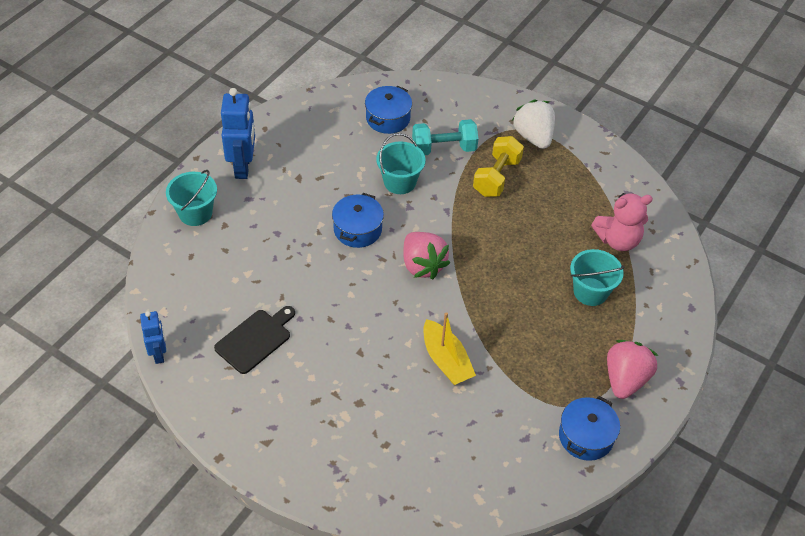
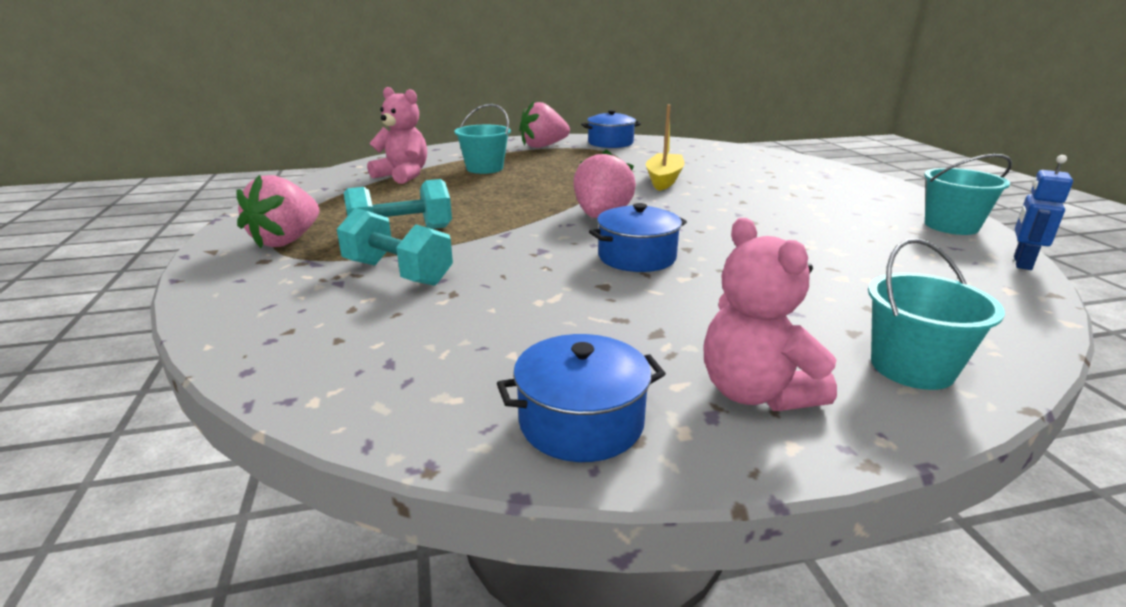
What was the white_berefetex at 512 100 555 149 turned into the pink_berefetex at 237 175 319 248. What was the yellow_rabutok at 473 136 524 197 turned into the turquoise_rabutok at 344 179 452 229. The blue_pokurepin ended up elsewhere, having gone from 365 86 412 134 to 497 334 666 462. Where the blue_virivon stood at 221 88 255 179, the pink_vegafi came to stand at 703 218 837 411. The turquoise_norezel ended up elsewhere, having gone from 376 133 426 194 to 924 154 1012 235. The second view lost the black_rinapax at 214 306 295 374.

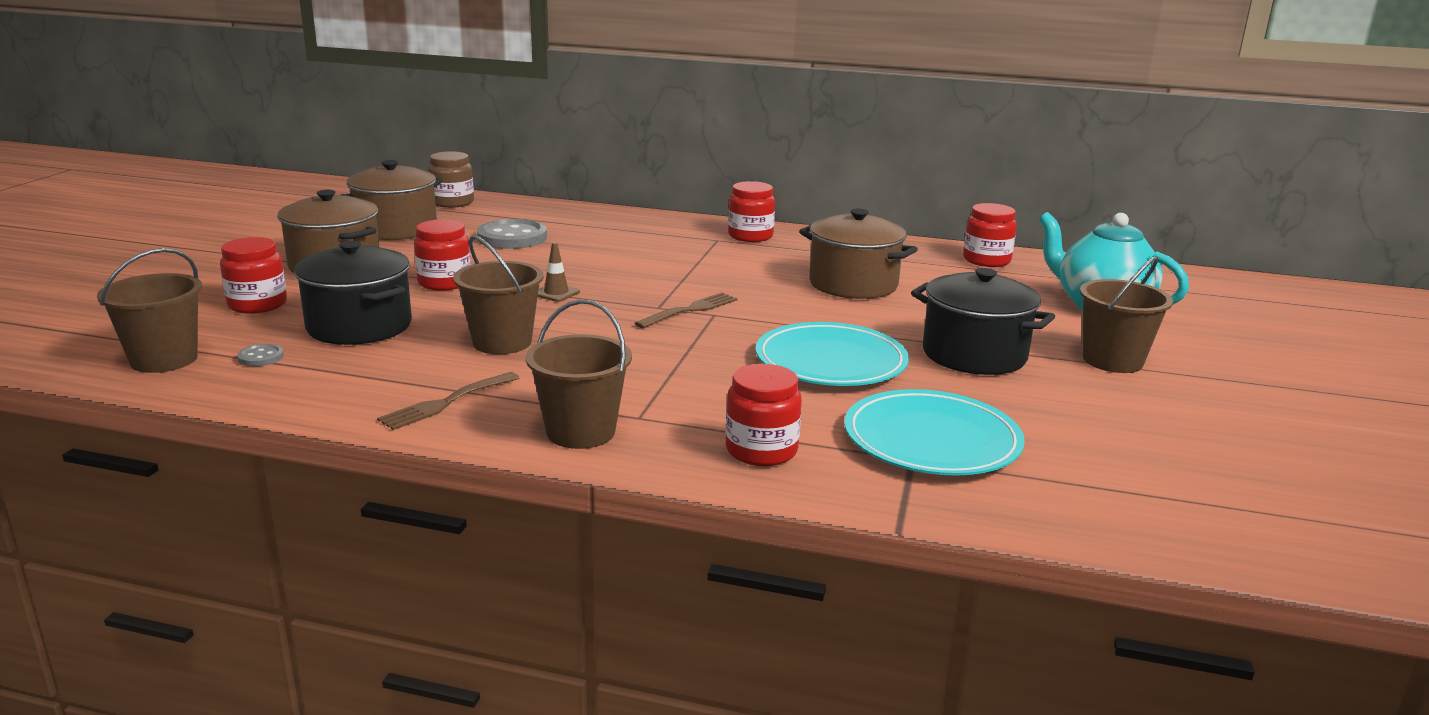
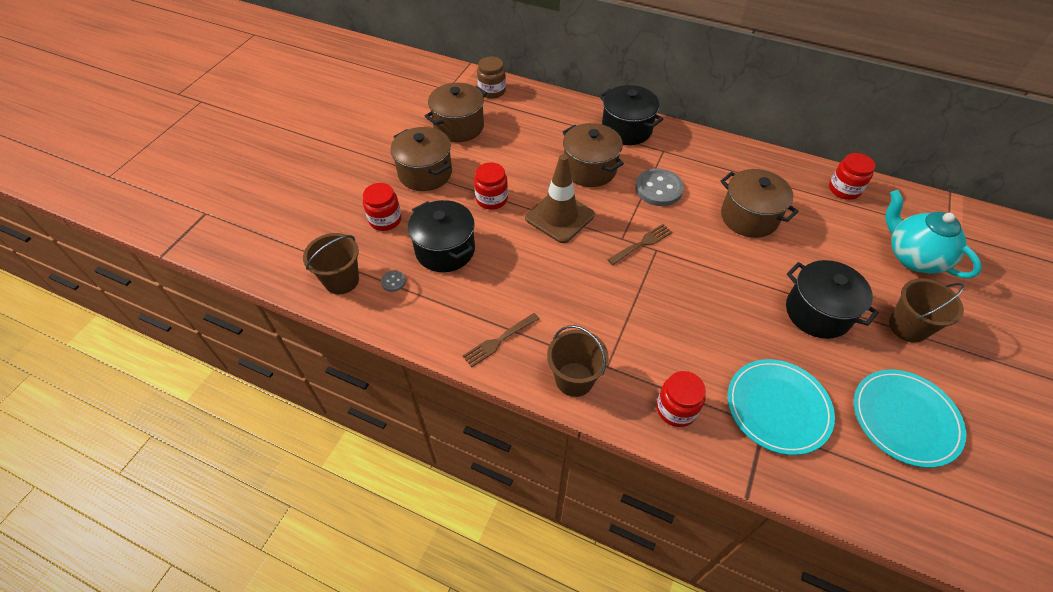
The size of the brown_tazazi at 538 242 580 302 changed by a factor of 2.38. The second view gained the brown_pokurepin at 562 123 624 187. The second view gained the black_pokurepin at 599 85 663 145. The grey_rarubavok ended up elsewhere, having gone from 477 219 547 249 to 635 168 684 206. The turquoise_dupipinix ended up elsewhere, having gone from 755 322 909 386 to 854 370 966 468. The second view lost the brown_norezel at 453 235 543 354. The second view lost the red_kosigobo at 728 181 775 242.

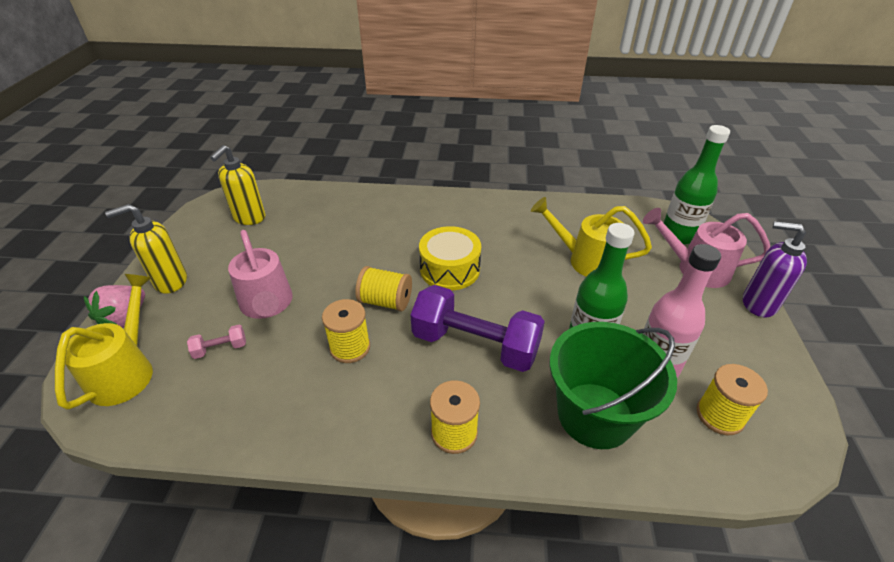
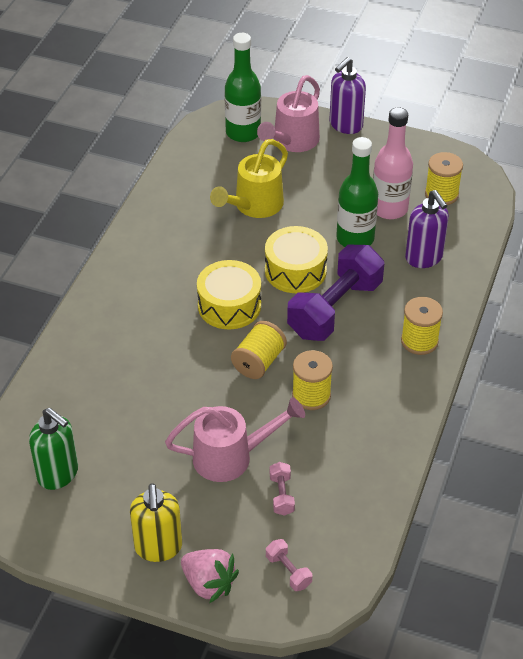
What was the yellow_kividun at 210 145 265 225 turned into the green_kividun at 29 408 78 490. The second view gained the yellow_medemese at 265 226 328 293. Where the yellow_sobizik stood at 55 274 153 410, the pink_rabutok came to stand at 266 539 312 591. Where the green_norezel stood at 550 322 677 449, the purple_kividun came to stand at 405 190 449 268.

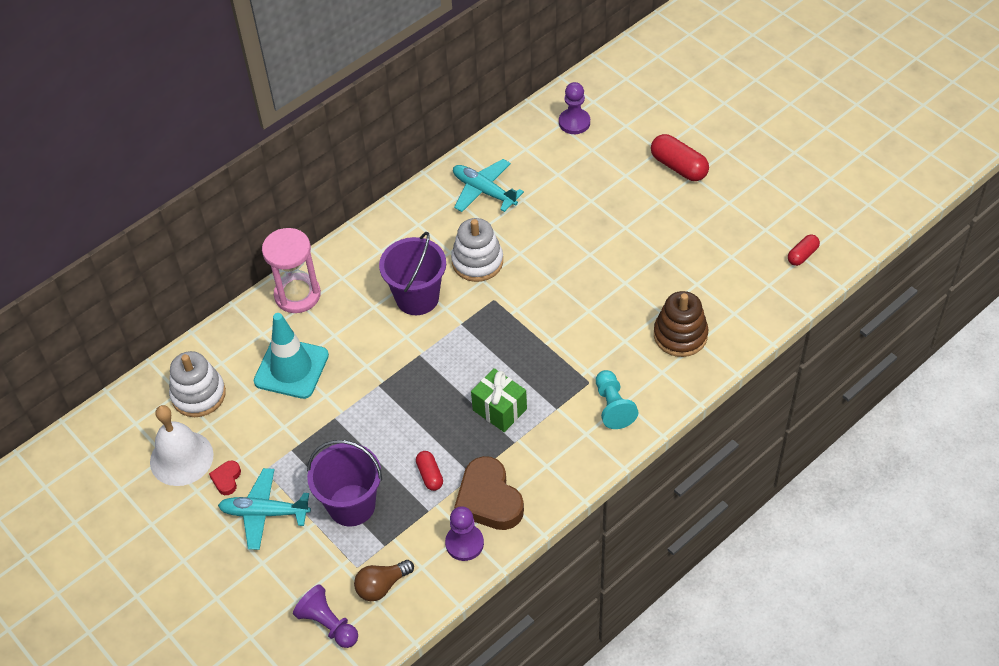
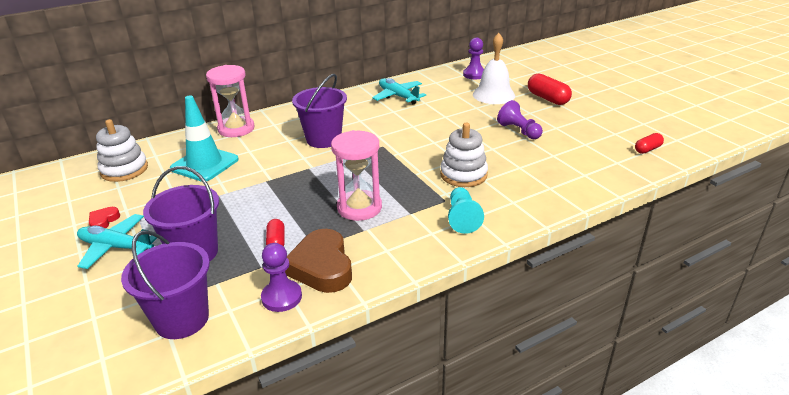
Where the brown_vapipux stood at 354 560 414 601, the purple_norezel came to stand at 121 230 210 339. Where the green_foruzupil stood at 471 368 527 432, the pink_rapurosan came to stand at 331 130 382 221. The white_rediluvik ended up elsewhere, having gone from 451 218 503 282 to 440 123 488 187. The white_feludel ended up elsewhere, having gone from 150 405 214 486 to 473 33 515 104. The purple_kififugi ended up elsewhere, having gone from 293 584 358 648 to 497 100 543 139. The second view lost the brown_rediluvik at 654 291 708 357.

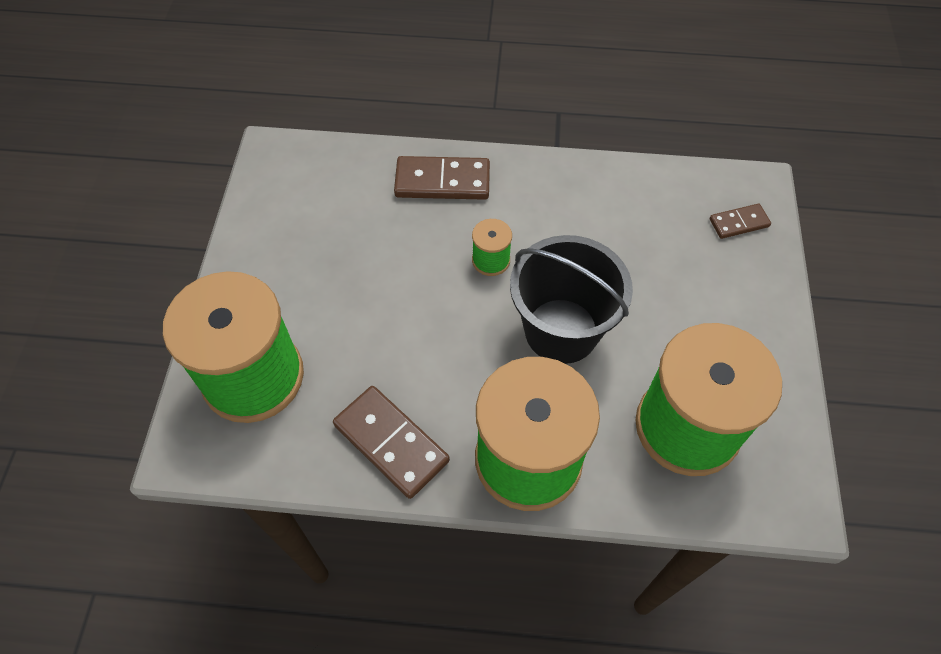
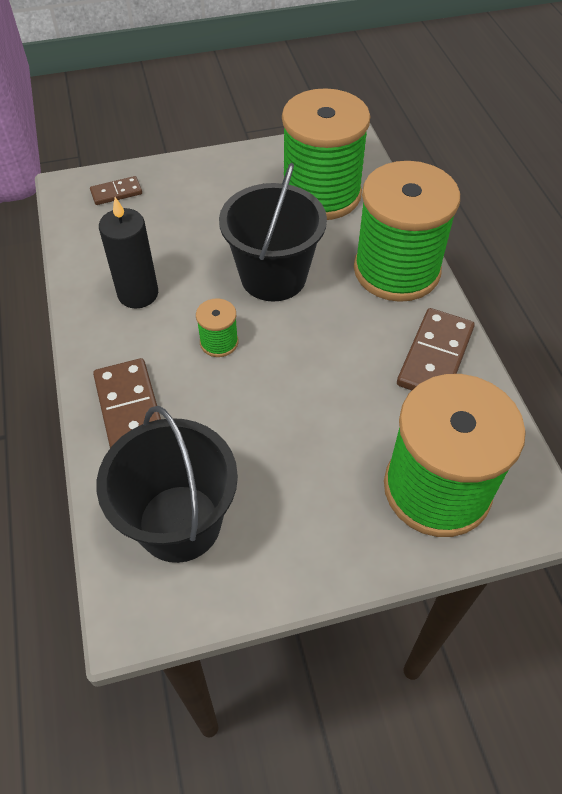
The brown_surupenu at 710 204 771 239 ended up facing another way, 75 degrees counterclockwise from before. The second view gained the black_norezel at 96 406 238 563. The second view gained the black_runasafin at 99 197 158 308.

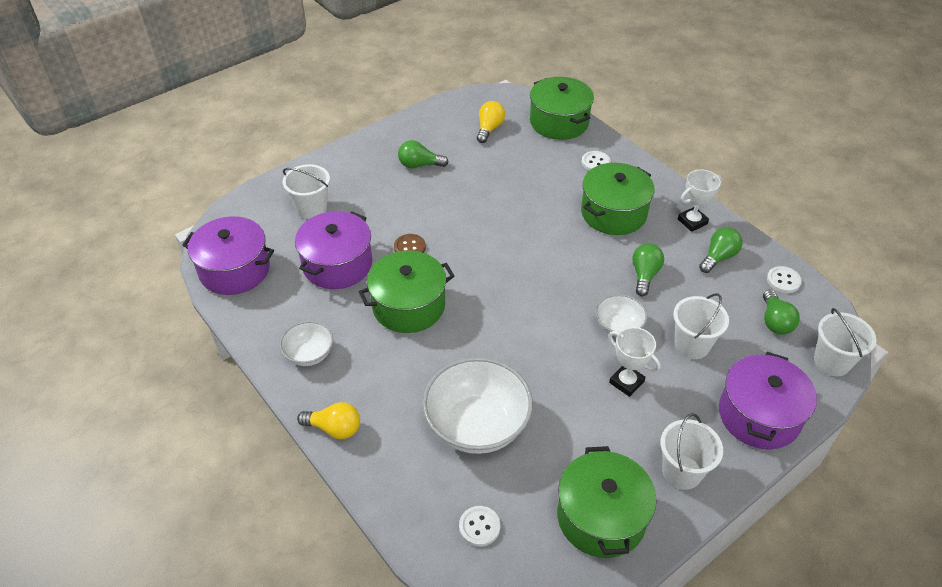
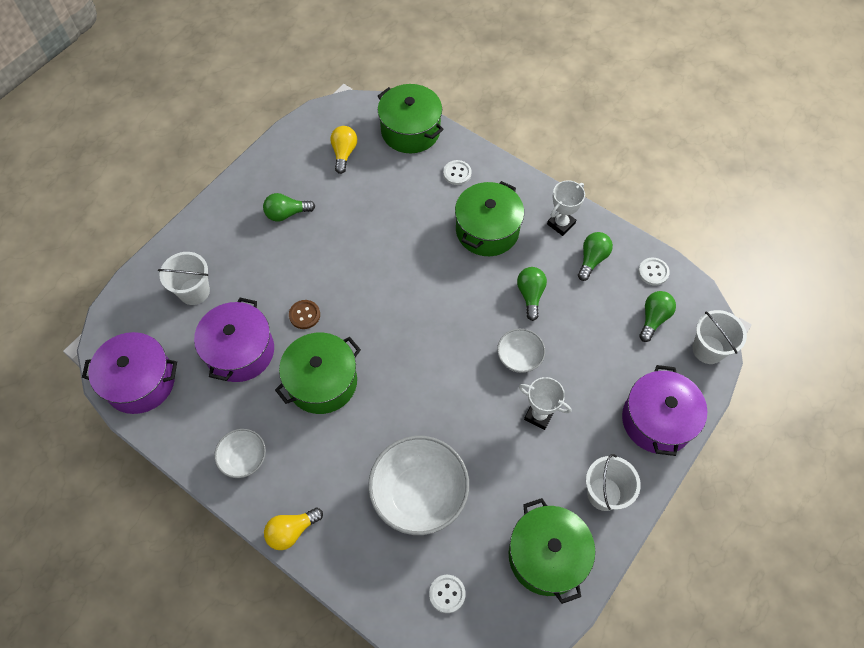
The yellow_vapipux at 297 402 360 439 ended up facing another way, 150 degrees clockwise from before. The green_vapipux at 763 290 800 335 ended up facing another way, 135 degrees counterclockwise from before. The second view lost the white_norezel at 673 293 729 359.

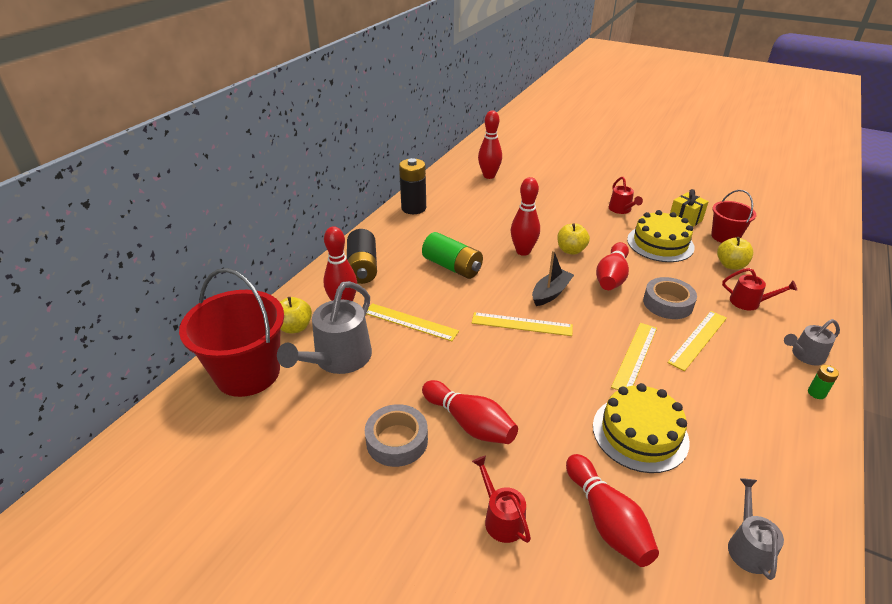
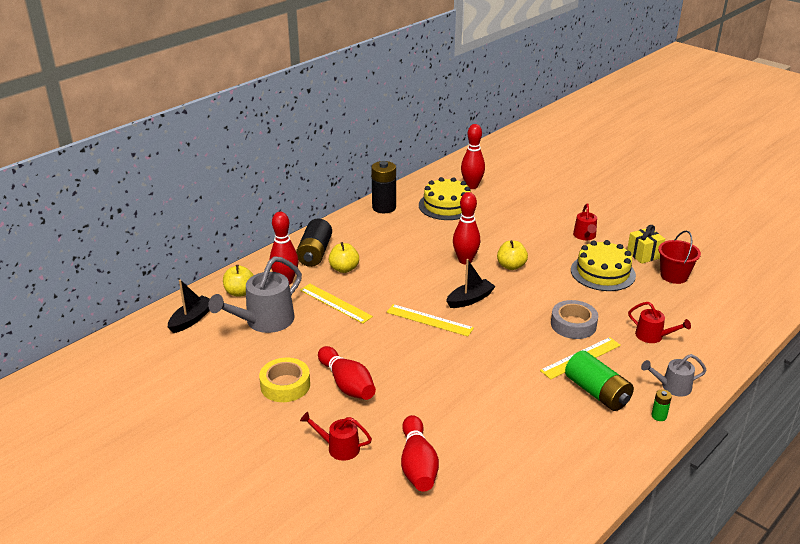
Where the red_norezel stood at 179 268 284 397, the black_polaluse came to stand at 168 279 210 333. What was the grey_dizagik at 365 404 428 467 turned into the yellow_dizagik at 259 358 310 402. The red_sobizik at 472 456 531 543 ended up facing another way, 60 degrees counterclockwise from before. The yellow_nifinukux ended up elsewhere, having gone from 717 237 753 270 to 329 242 359 273. The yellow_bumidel ended up elsewhere, having gone from 593 383 690 473 to 419 177 471 220. The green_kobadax ended up elsewhere, having gone from 422 232 483 279 to 565 350 634 411. The second view lost the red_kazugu at 596 242 629 290. The second view lost the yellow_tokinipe at 611 323 657 390. The second view lost the grey_sobizik at 728 478 784 580.

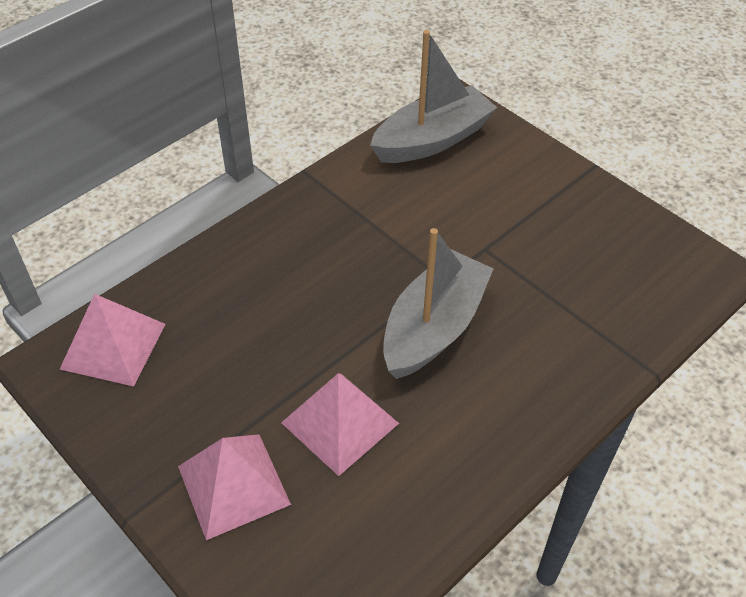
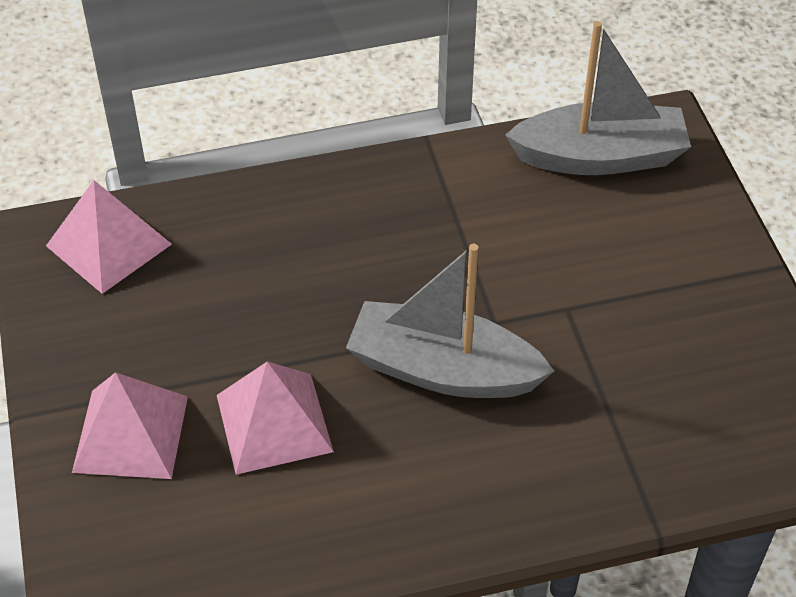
The grey_polaluse at 383 228 494 379 ended up facing another way, 135 degrees counterclockwise from before.

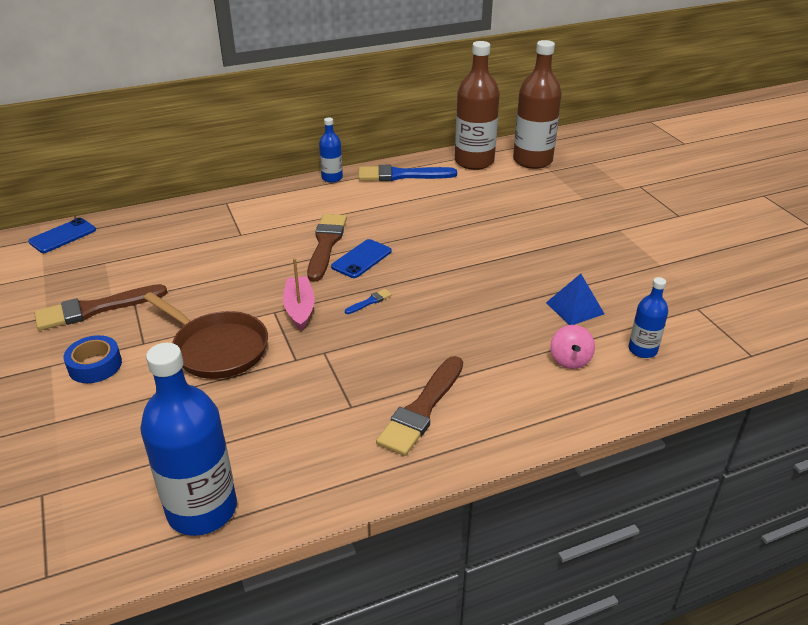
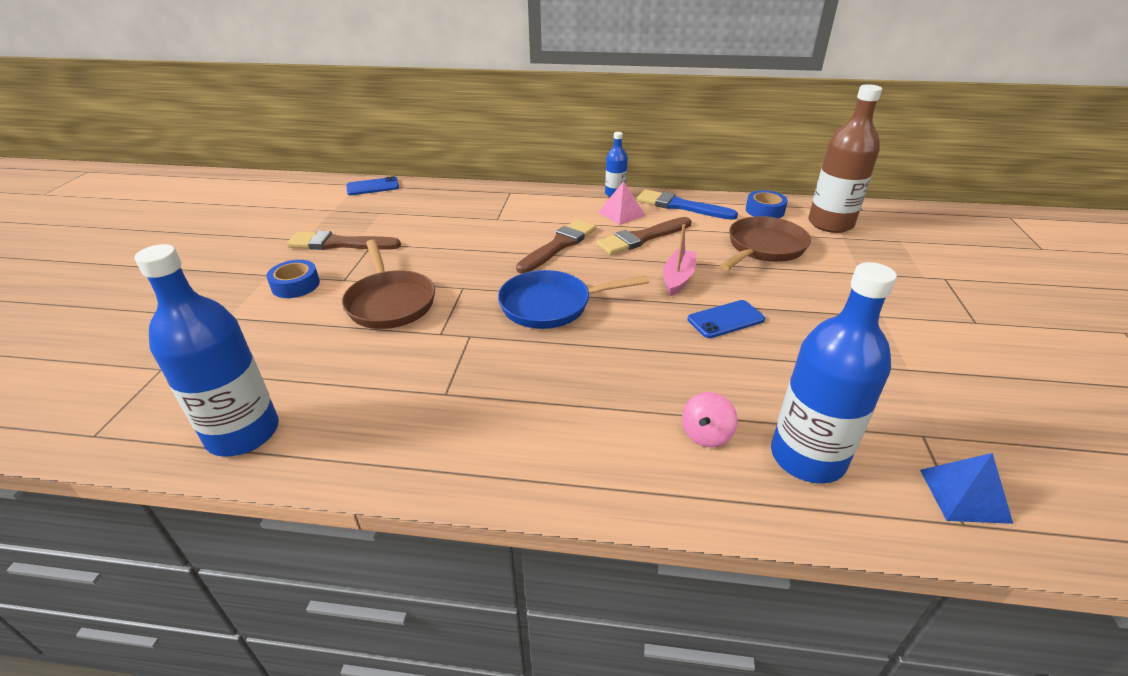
Where the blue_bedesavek stood at 345 289 392 314, the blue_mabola came to stand at 498 270 649 329. The brown_bedesavek ended up elsewhere, having gone from 376 356 463 456 to 596 217 691 255. The second view gained the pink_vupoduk at 598 181 646 225. The pink_polaluse ended up elsewhere, having gone from 283 258 315 331 to 663 224 697 296. The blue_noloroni ended up elsewhere, having gone from 331 239 391 278 to 688 300 765 338. The second view gained the brown_mabola at 720 216 811 270. Where the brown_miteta stood at 455 41 500 170, the blue_dizagik came to stand at 746 190 788 218. The size of the blue_miteta at 629 277 668 358 changed by a factor of 1.95. The blue_vupoduk ended up elsewhere, having gone from 546 274 604 325 to 920 453 1013 524.

